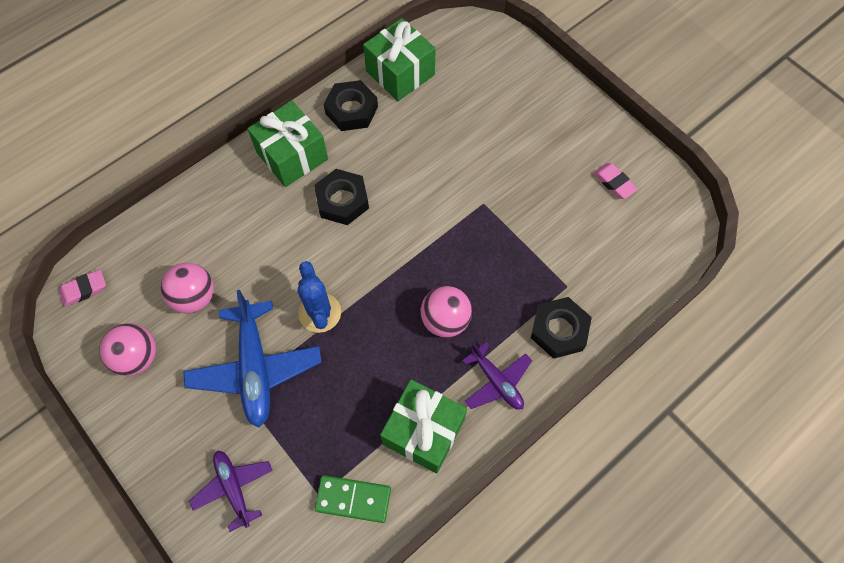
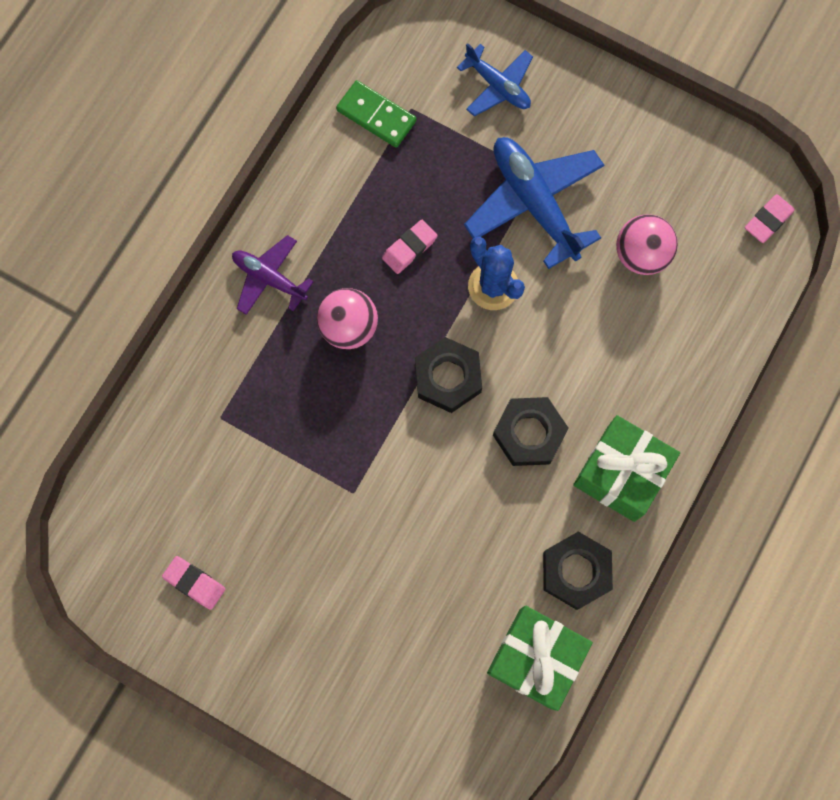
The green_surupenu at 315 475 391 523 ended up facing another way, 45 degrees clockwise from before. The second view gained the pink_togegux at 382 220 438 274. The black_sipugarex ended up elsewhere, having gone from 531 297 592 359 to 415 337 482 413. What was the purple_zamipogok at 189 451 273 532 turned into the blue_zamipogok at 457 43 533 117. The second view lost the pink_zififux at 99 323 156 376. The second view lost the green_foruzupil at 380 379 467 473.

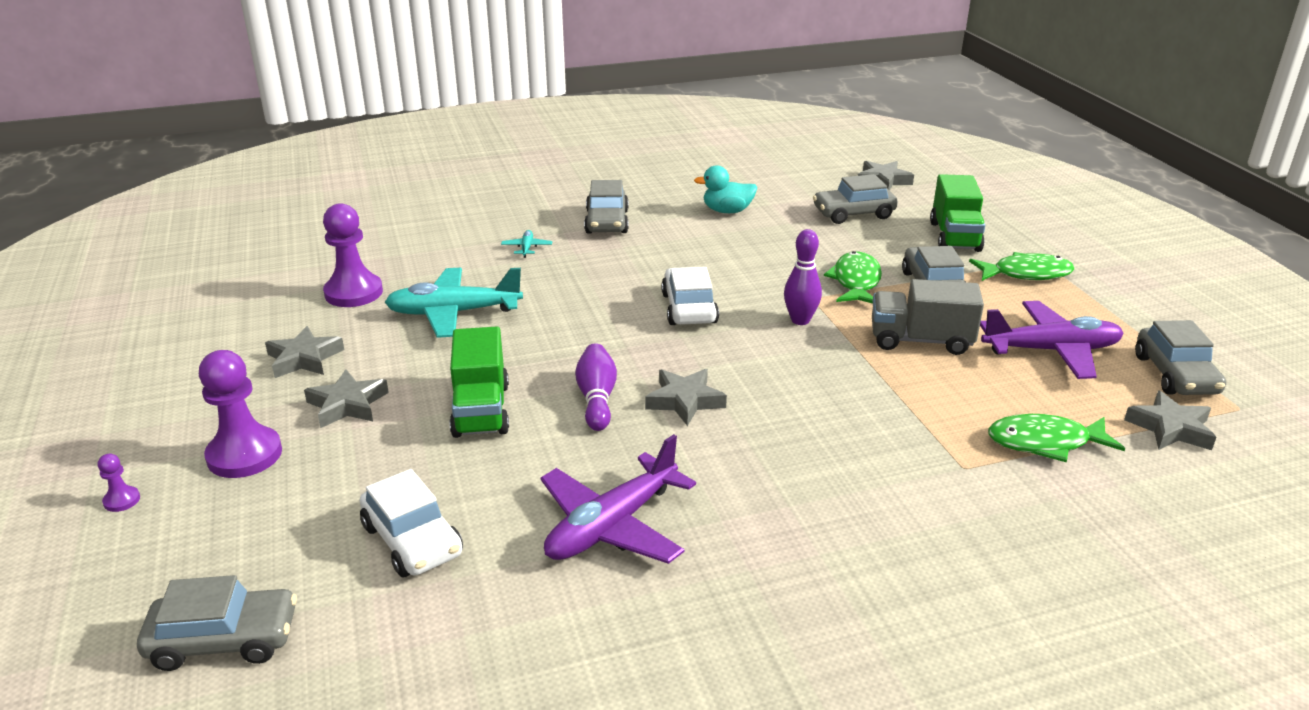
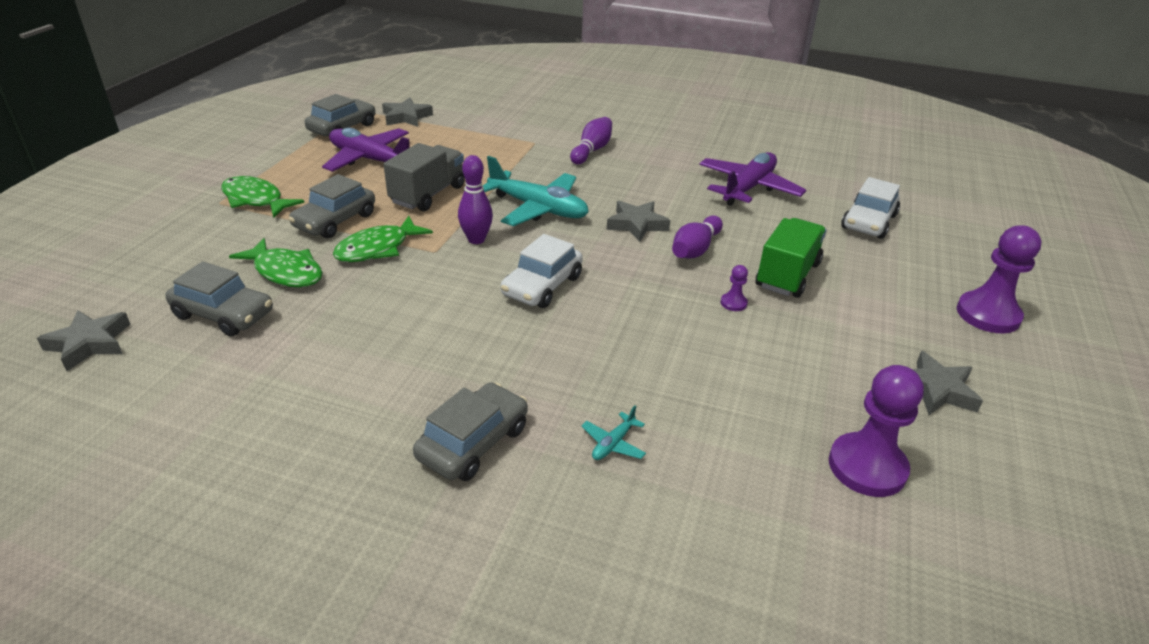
The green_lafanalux ended up elsewhere, having gone from 988 414 1125 463 to 229 238 323 287. The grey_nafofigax at 872 279 984 355 ended up facing another way, 105 degrees counterclockwise from before. The turquoise_zamipogok ended up elsewhere, having gone from 385 268 523 338 to 483 156 589 226. The second view gained the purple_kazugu at 570 117 612 164. The purple_zamipogok at 540 434 696 564 ended up facing another way, 45 degrees counterclockwise from before. The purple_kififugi ended up elsewhere, having gone from 98 454 140 512 to 721 265 748 311. The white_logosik at 359 469 463 577 ended up facing another way, 150 degrees counterclockwise from before. The second view lost the grey_logosik at 137 575 297 671. The second view lost the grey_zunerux at 304 369 389 428. The second view lost the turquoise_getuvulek at 694 165 757 213. The second view lost the green_nafofigax at 930 174 985 252.

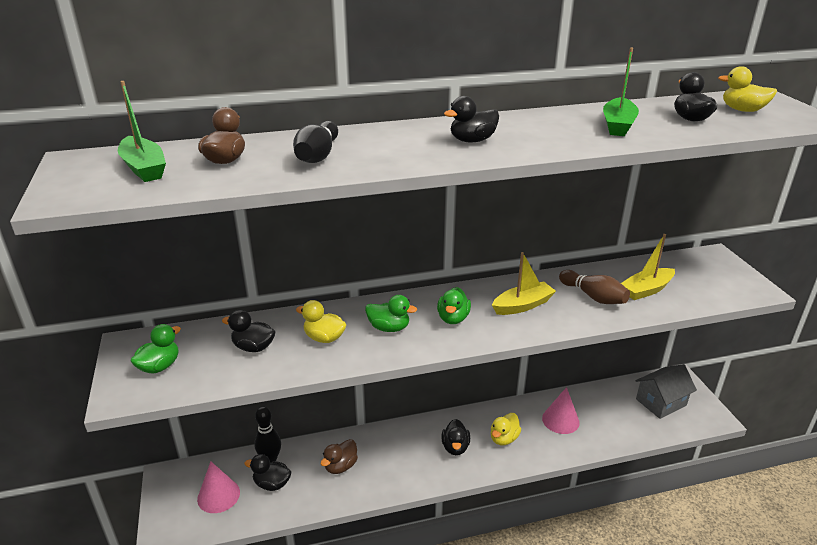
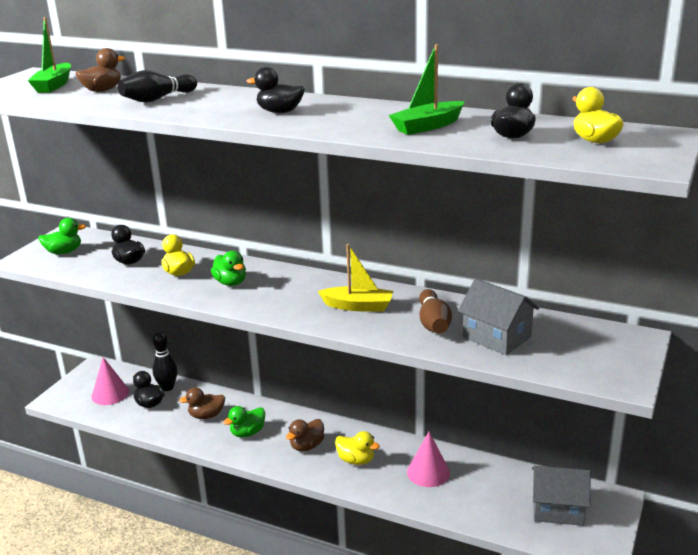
The green_getuvulek ended up elsewhere, having gone from 437 287 471 324 to 223 406 265 437. What was the black_getuvulek at 441 419 470 455 turned into the brown_getuvulek at 286 419 324 451. The yellow_getuvulek at 491 413 521 445 ended up facing another way, 135 degrees counterclockwise from before. Where the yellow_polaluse stood at 621 234 675 300, the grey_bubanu came to stand at 458 278 539 355.

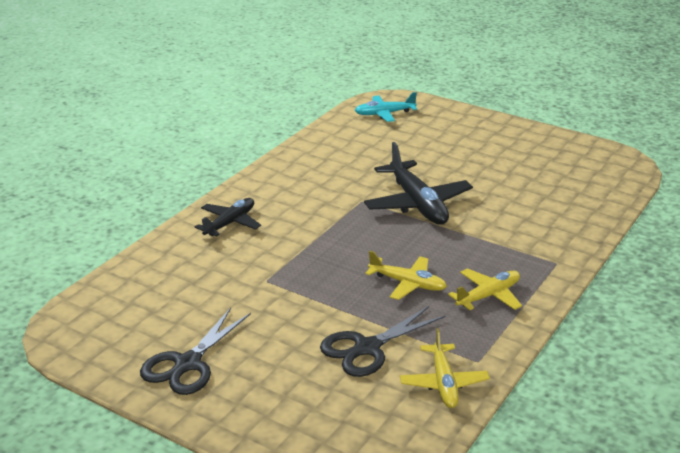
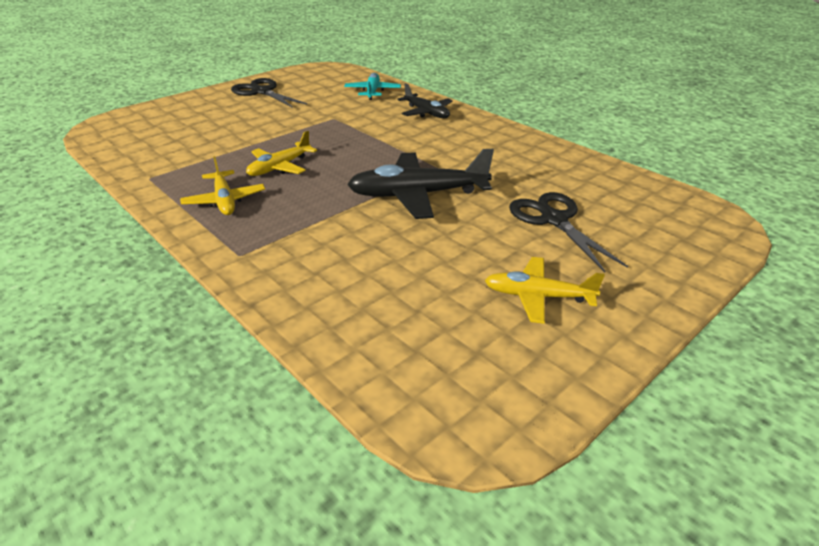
The turquoise_zamipogok ended up elsewhere, having gone from 355 92 417 122 to 344 73 401 100. The yellow_zamipogok ended up elsewhere, having gone from 400 328 490 408 to 485 257 605 324. The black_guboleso ended up elsewhere, having gone from 320 306 446 377 to 509 192 628 272.

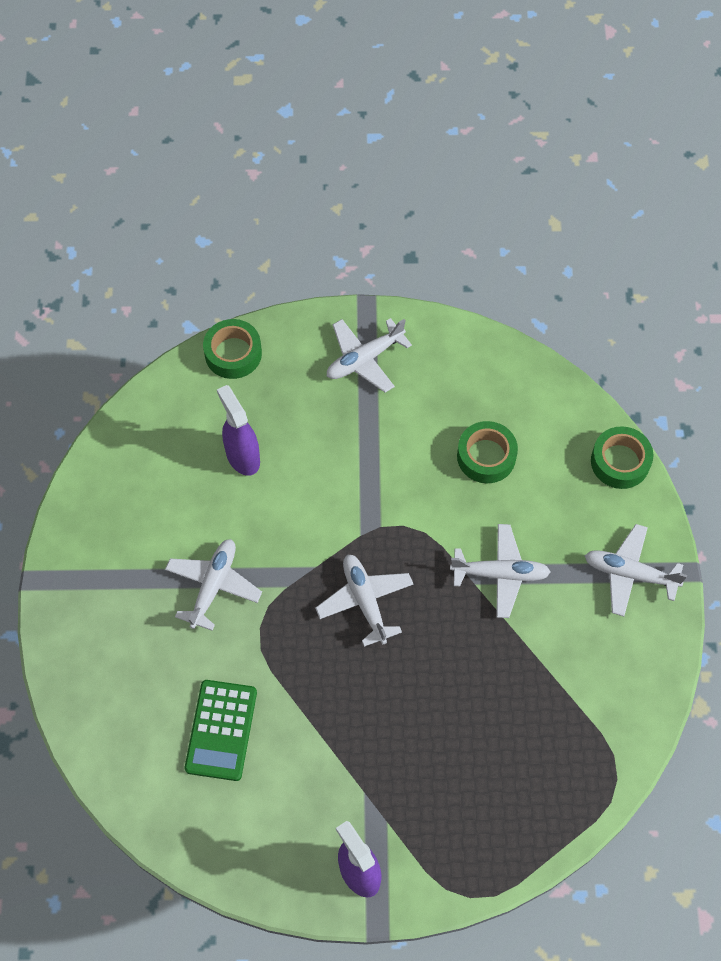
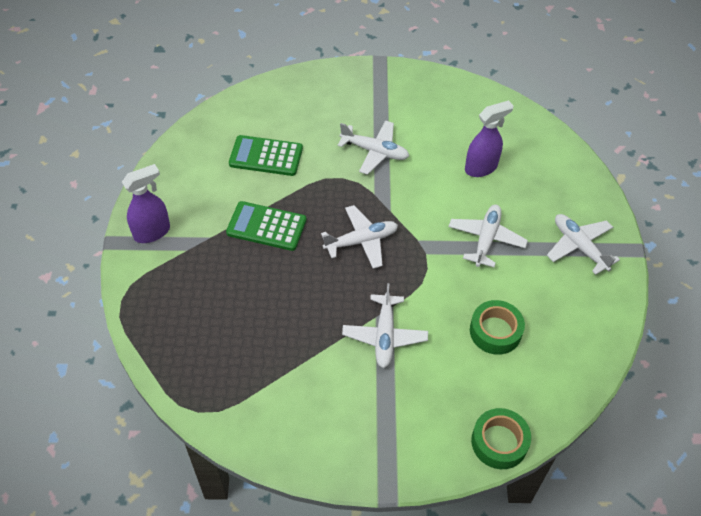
The second view gained the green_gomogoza at 226 201 306 251. The white_zamipogok ended up elsewhere, having gone from 584 524 687 617 to 449 205 528 267. The second view lost the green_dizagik at 203 319 262 379.

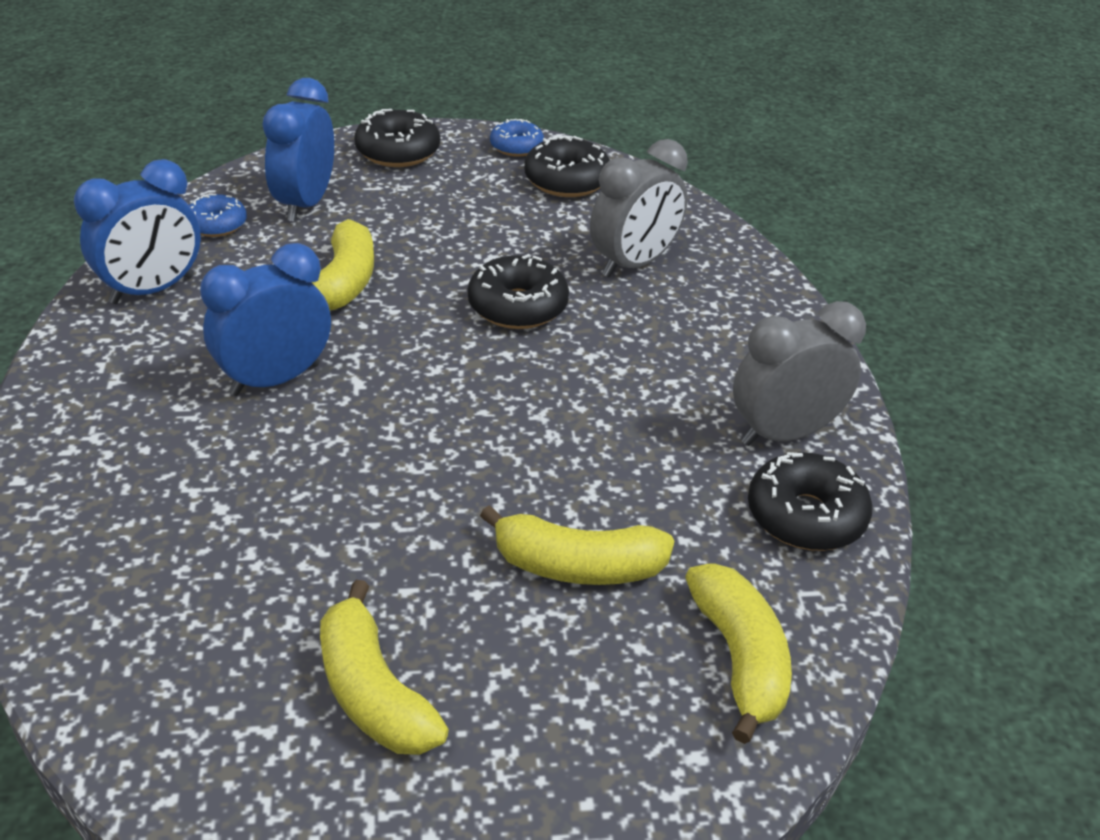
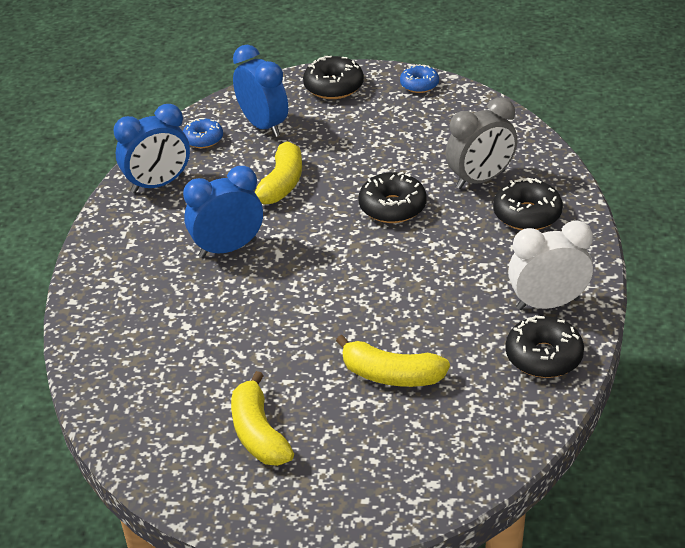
The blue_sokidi at 263 78 334 222 ended up facing another way, 120 degrees clockwise from before. The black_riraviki ended up elsewhere, having gone from 524 135 610 197 to 493 178 563 230. What was the grey_sokidi at 733 301 866 446 turned into the white_sokidi at 508 220 593 310. The second view lost the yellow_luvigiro at 685 563 792 744.

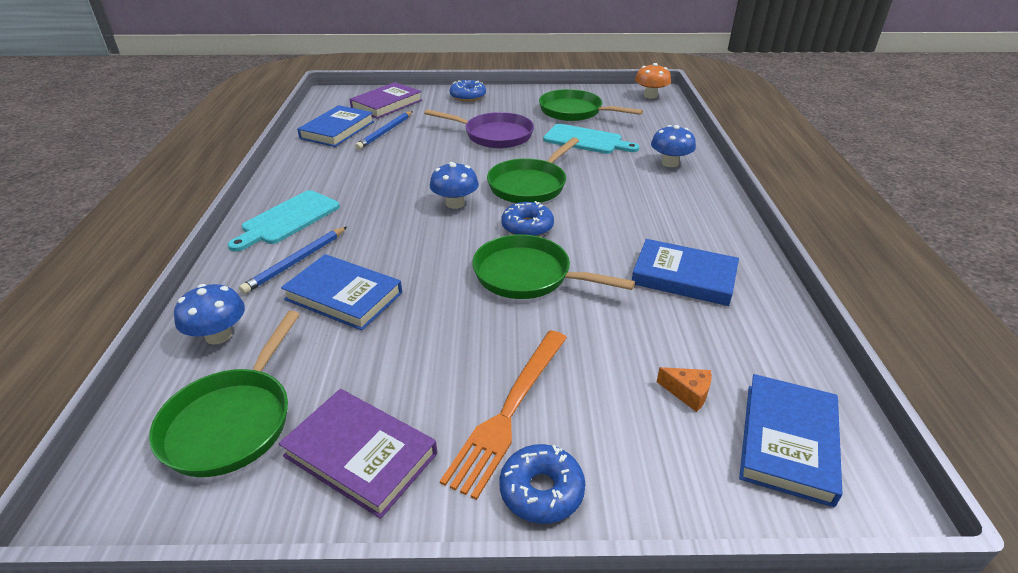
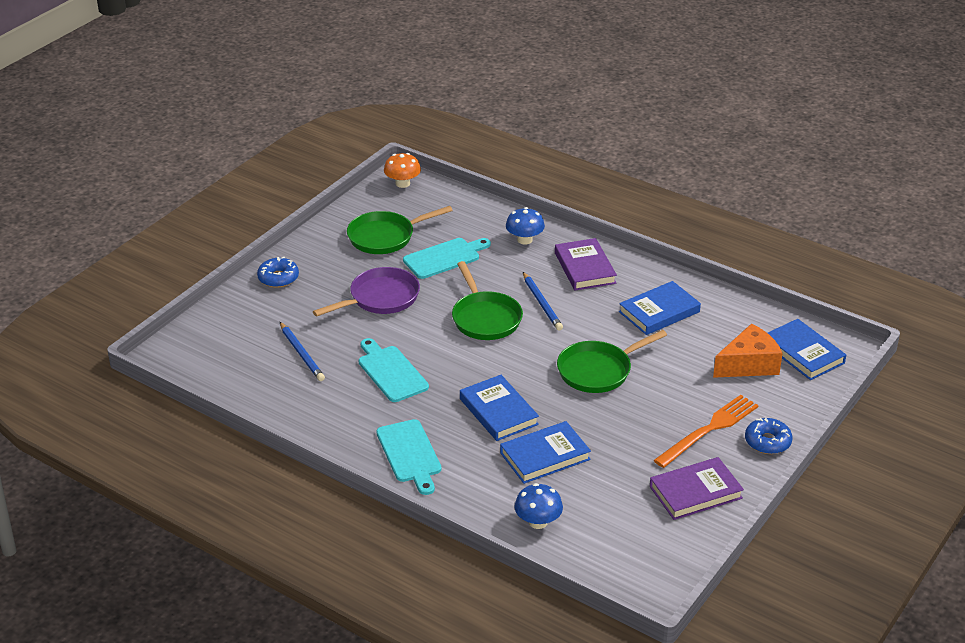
The second view gained the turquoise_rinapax at 359 338 429 402. The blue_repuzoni ended up elsewhere, having gone from 297 105 374 147 to 460 375 539 441. The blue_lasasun ended up elsewhere, having gone from 239 227 347 294 to 523 272 563 331. The purple_repuzoni ended up elsewhere, having gone from 350 82 422 119 to 555 238 617 290. The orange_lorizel at 440 330 567 500 ended up facing another way, 105 degrees counterclockwise from before. The size of the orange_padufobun at 657 367 712 412 changed by a factor of 2.16. The second view lost the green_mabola at 149 311 300 477. The second view lost the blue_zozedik at 430 162 479 209. The second view lost the blue_riraviki at 501 201 554 236.

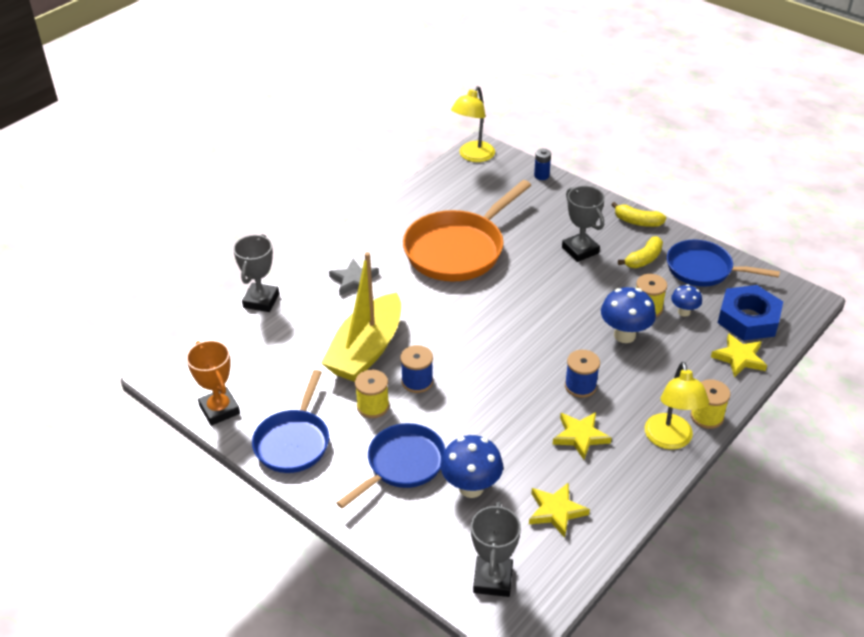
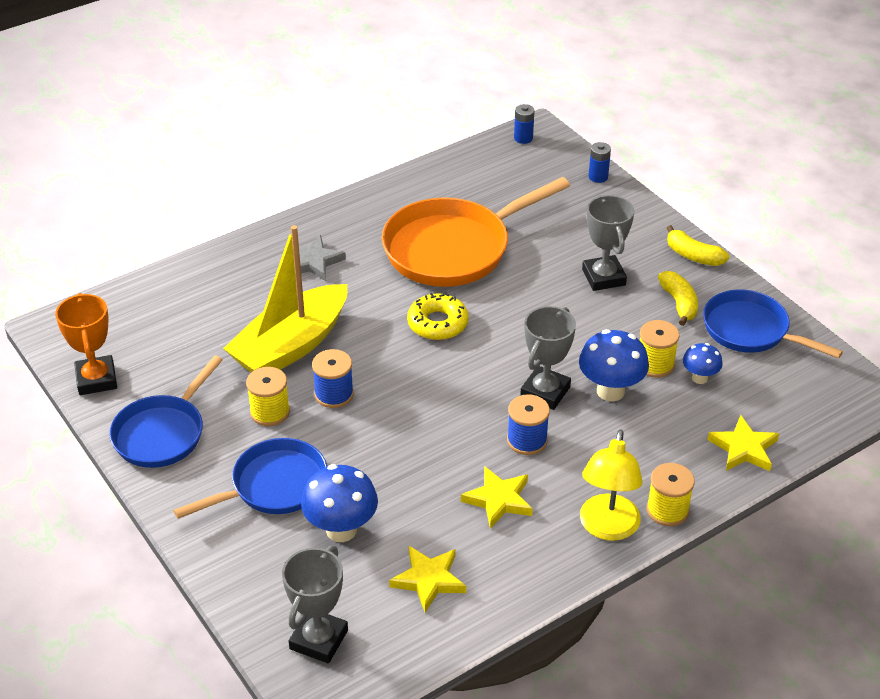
The second view gained the yellow_riraviki at 407 293 469 340. Where the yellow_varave stood at 451 86 495 162, the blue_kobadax came to stand at 514 104 535 144. The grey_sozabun ended up elsewhere, having gone from 233 234 279 312 to 520 306 576 410. The yellow_luvigiro at 618 236 663 268 ended up facing another way, 75 degrees counterclockwise from before. The second view lost the blue_sipugarex at 718 285 783 341.

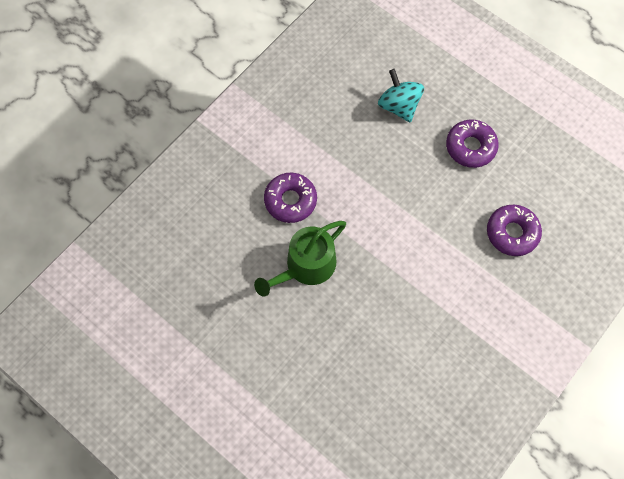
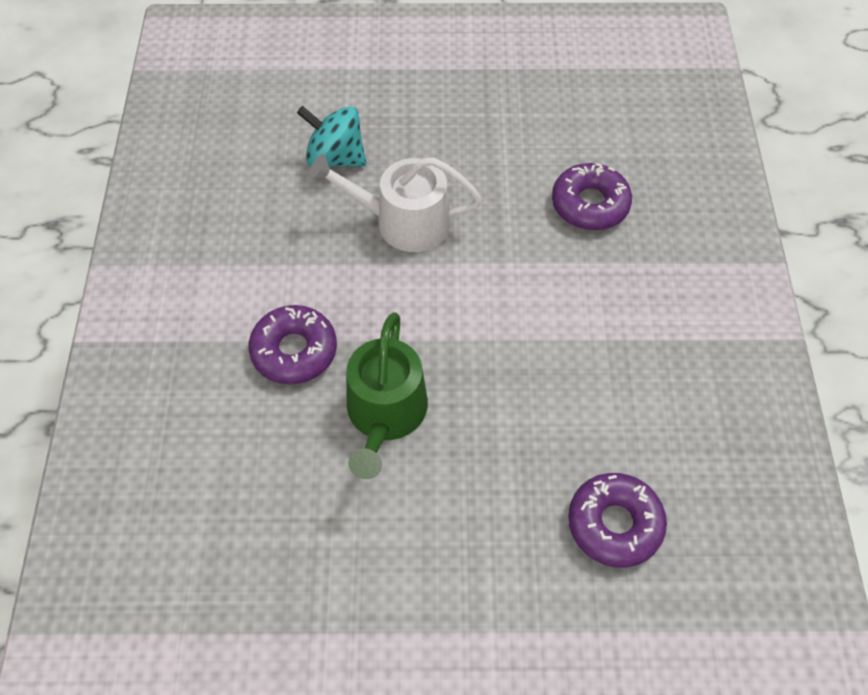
The second view gained the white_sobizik at 309 154 482 252. The purple_riraviki ended up elsewhere, having gone from 446 120 499 168 to 568 473 667 568.

